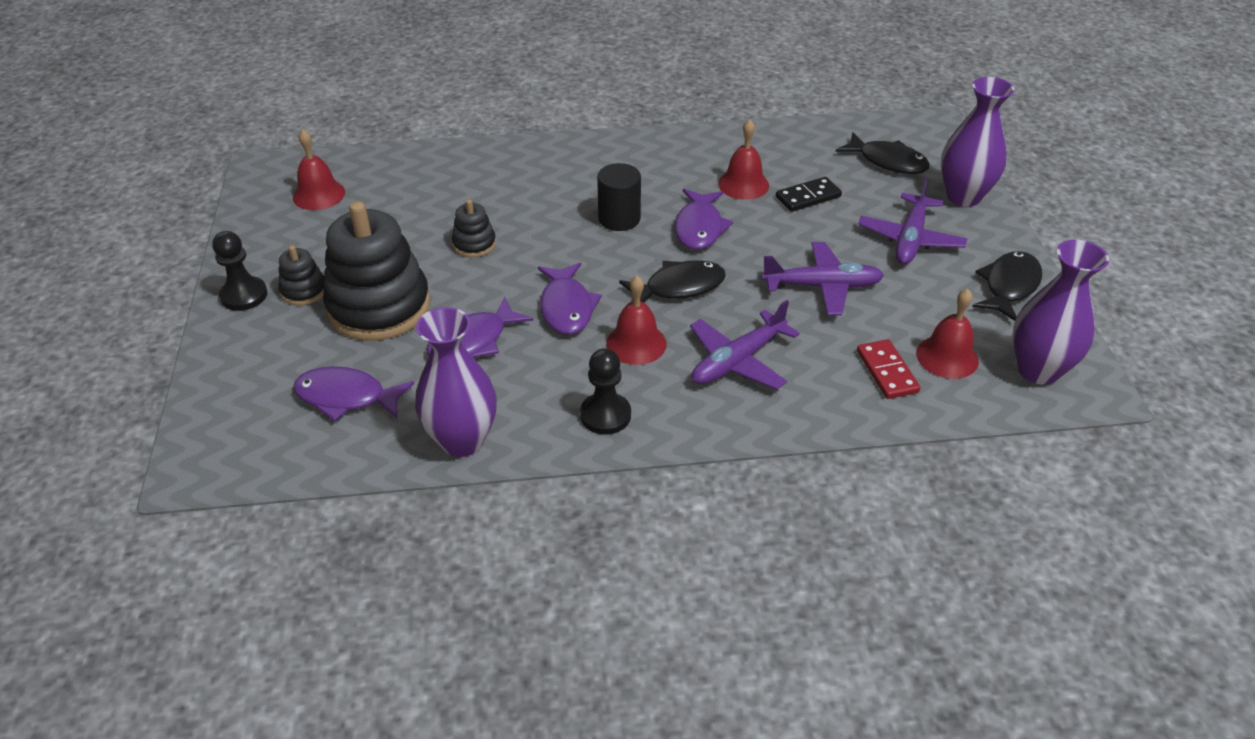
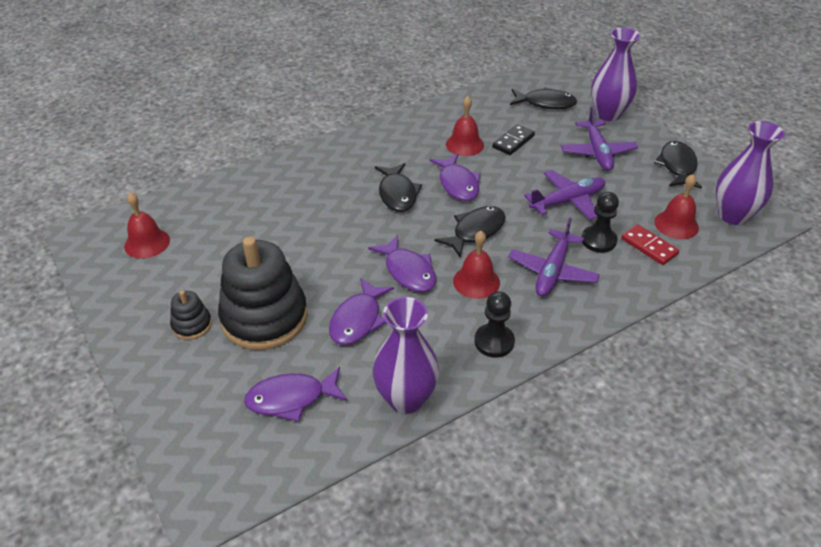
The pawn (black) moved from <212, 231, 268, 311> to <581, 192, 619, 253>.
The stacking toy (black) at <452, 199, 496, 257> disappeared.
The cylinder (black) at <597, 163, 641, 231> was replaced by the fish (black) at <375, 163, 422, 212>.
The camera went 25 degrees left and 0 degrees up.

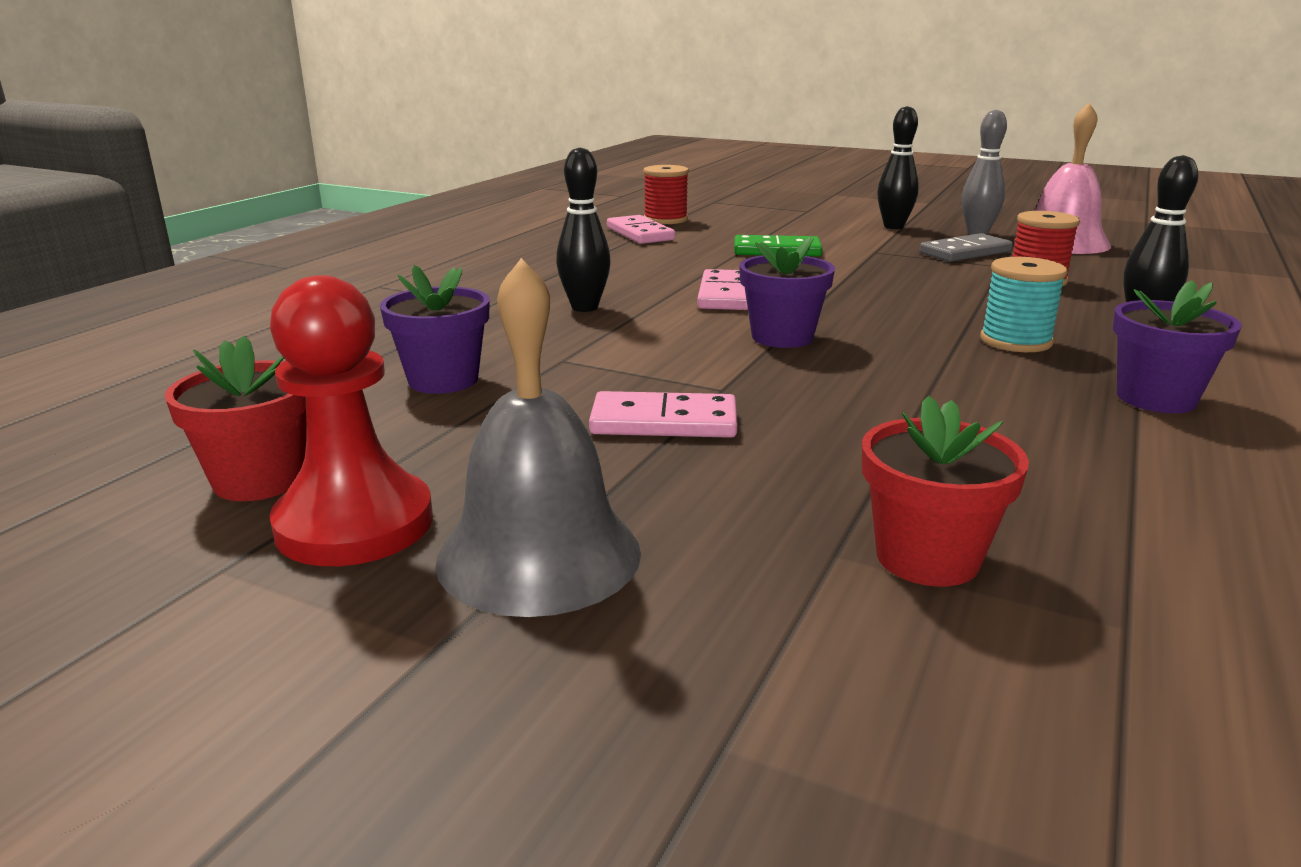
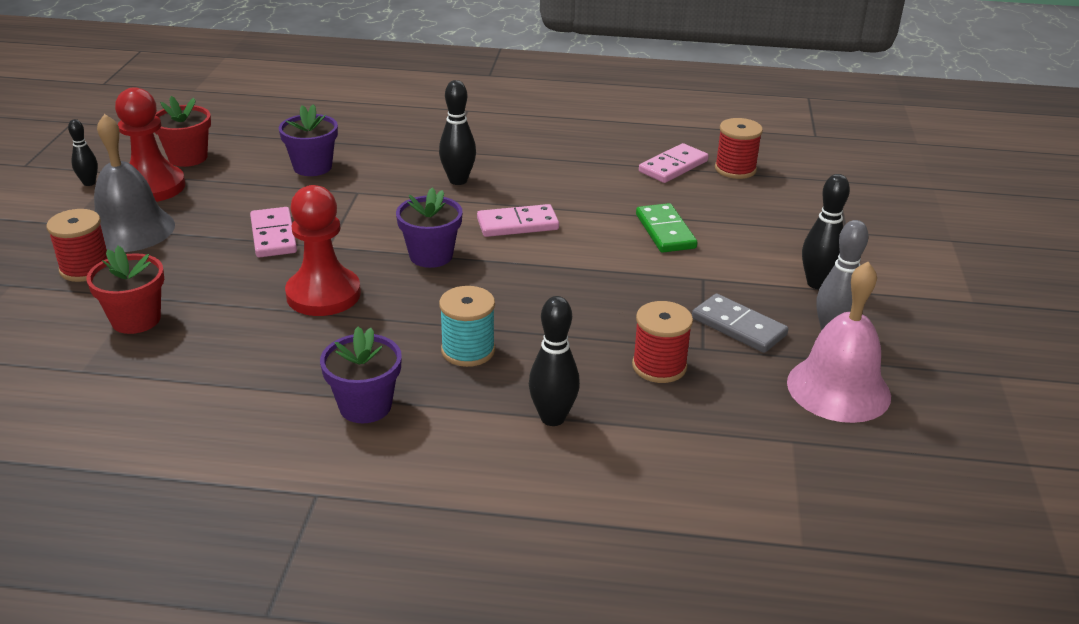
The spool (red) at <47, 209, 107, 282> appeared.
The bowling pin (black) at <68, 119, 98, 186> appeared.
The pawn (red) at <285, 185, 361, 316> appeared.
The camera went 70 degrees right and 10 degrees up.

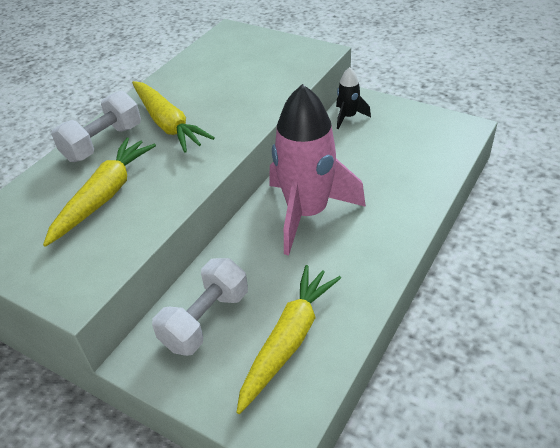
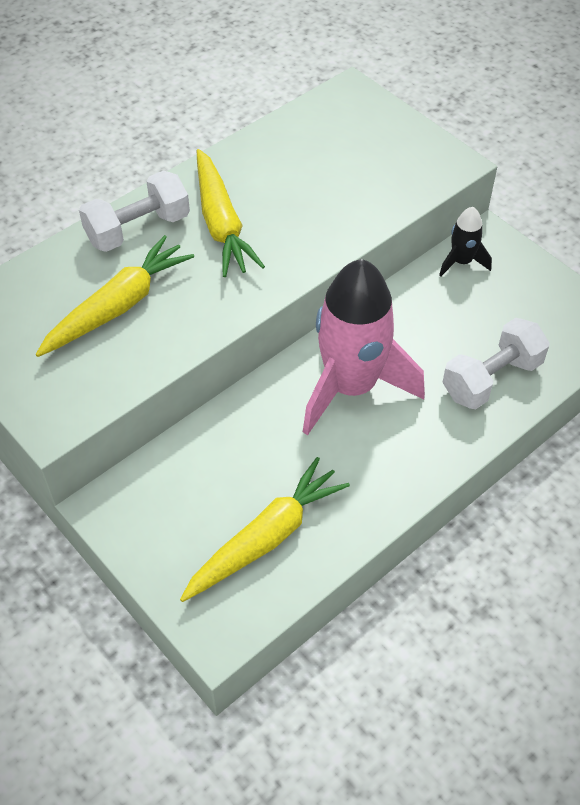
The dumbbell (white) moved from <152, 258, 248, 356> to <442, 318, 550, 409>.
The camera went 15 degrees right and 10 degrees up.

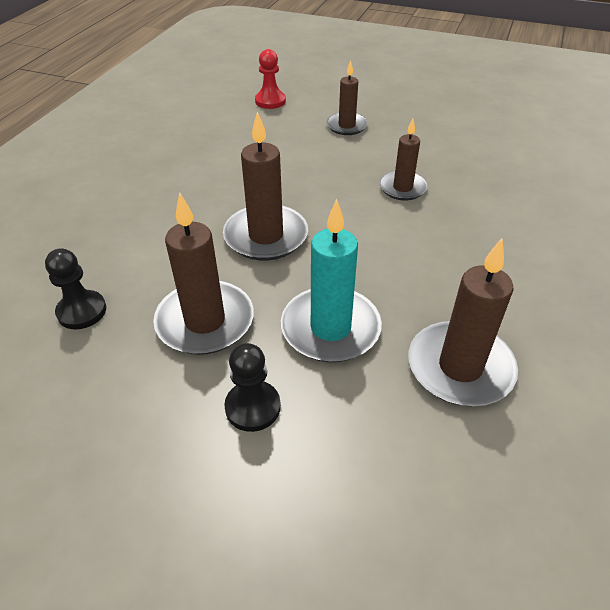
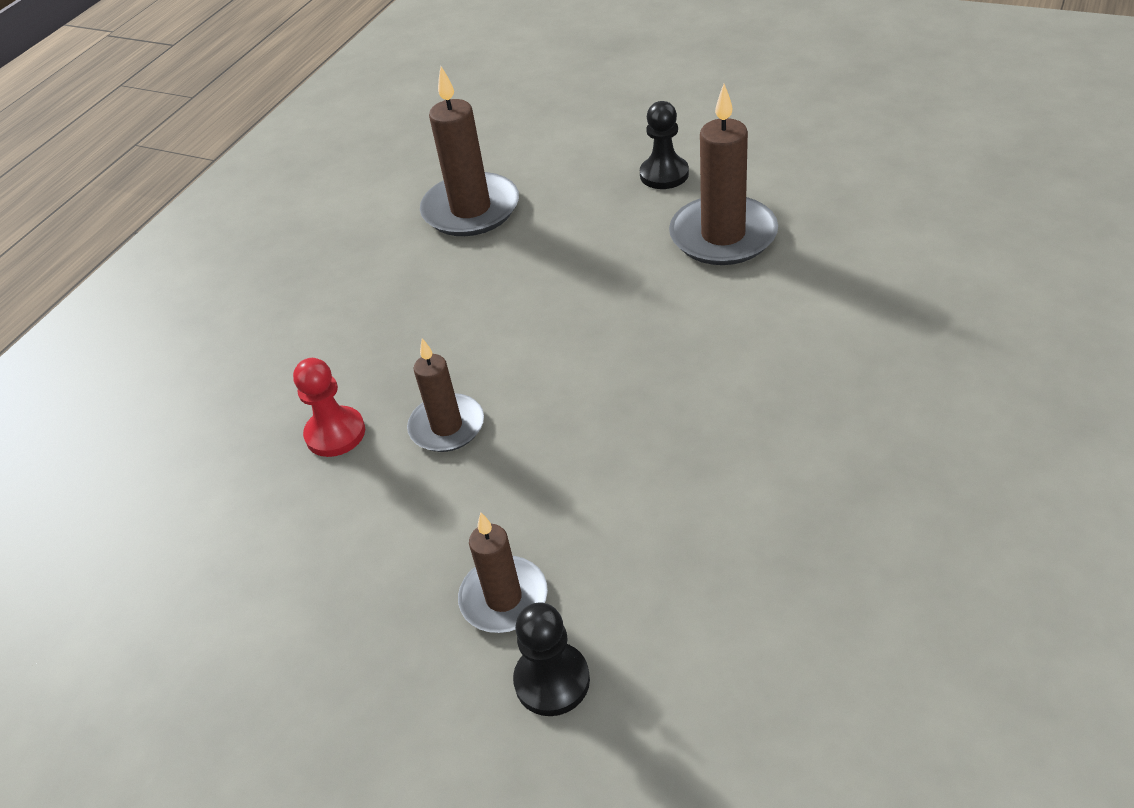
The pawn (black) moved from <45, 248, 106, 329> to <513, 602, 590, 716>.
The candle (brown) at <223, 111, 308, 261> disappeared.
The pawn (red) moved from <255, 49, 286, 109> to <293, 358, 365, 457>.
The candle (turquoise) at <281, 199, 382, 362> disappeared.
The camera went 170 degrees left and 0 degrees up.

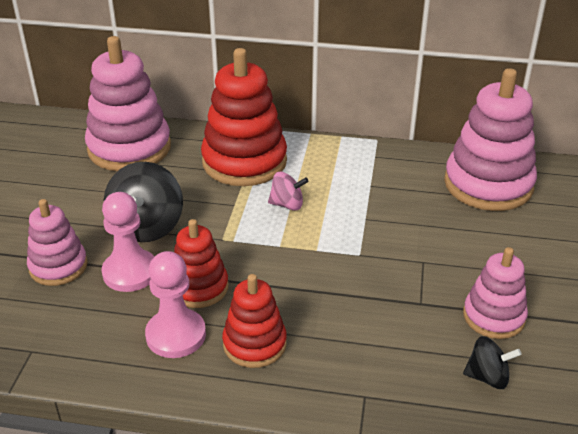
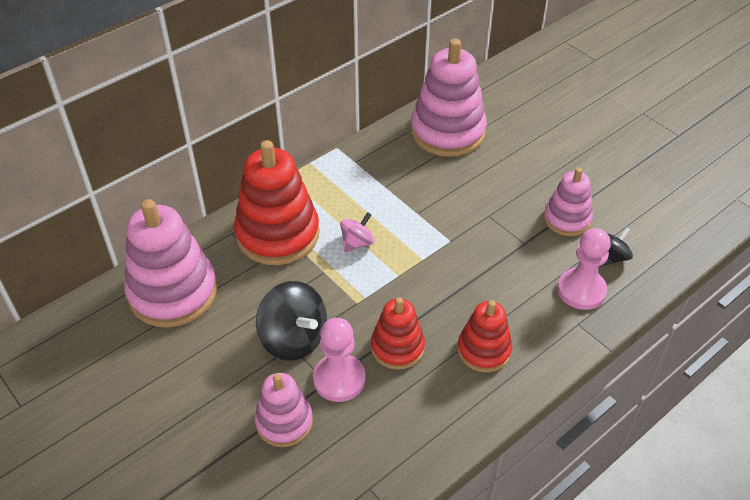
The pawn (pink) moved from <145, 251, 206, 358> to <557, 228, 611, 310>.
The camera went 50 degrees left and 10 degrees up.

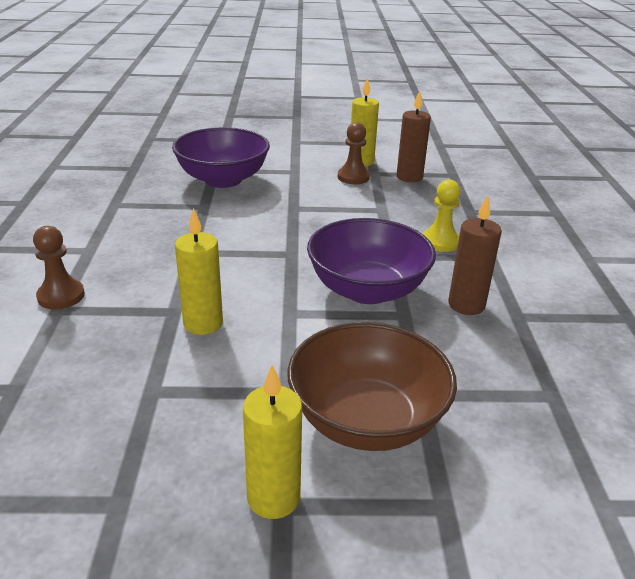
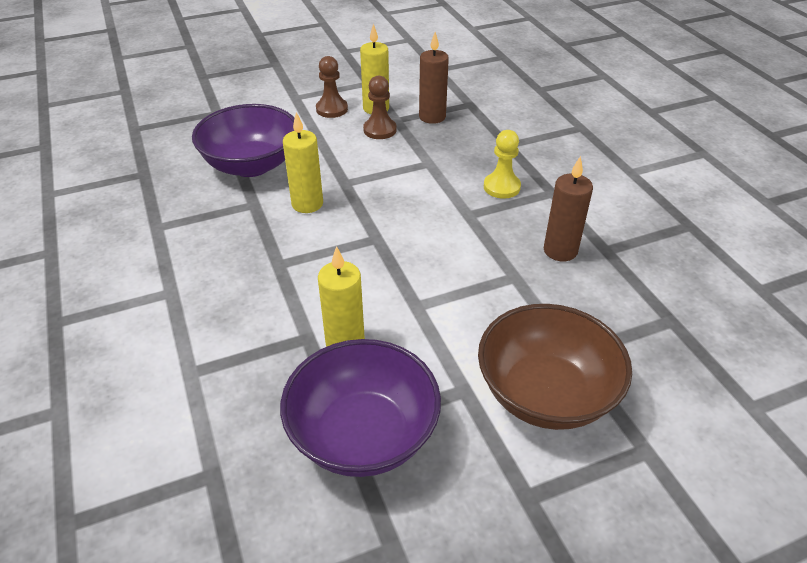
The pawn (brown) moved from <33, 226, 85, 309> to <316, 56, 348, 118>.
The candle (yellow) moved from <243, 365, 302, 519> to <283, 112, 323, 213>.
The bowl (purple) moved from <307, 218, 436, 304> to <280, 339, 441, 477>.
The camera went 20 degrees left and 10 degrees up.

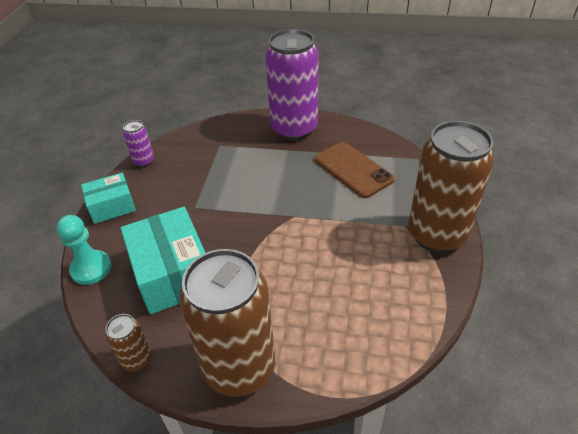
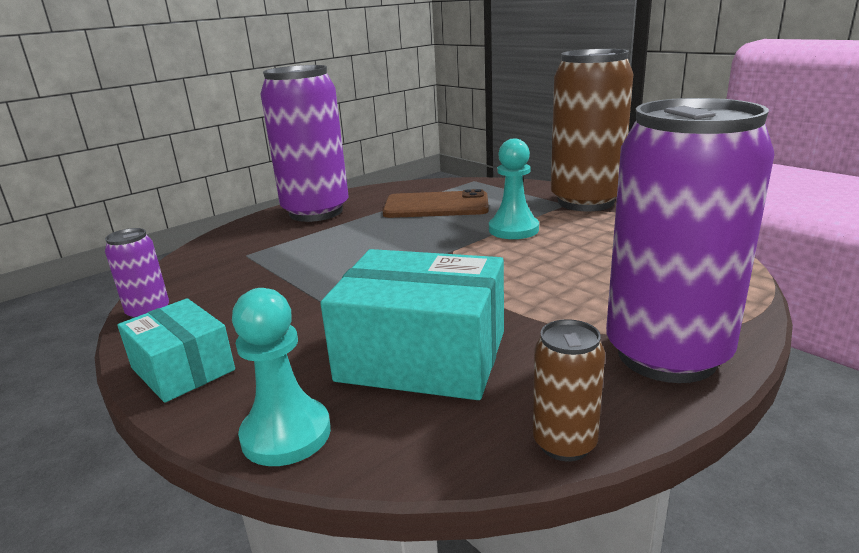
The box (turquoise) at <81, 173, 136, 224> turned 60 degrees counterclockwise.
The can (brown) at <179, 249, 275, 397> became the can (purple) at <606, 98, 774, 383>.
The pawn (turquoise) at <489, 139, 539, 239> appeared.
The camera went 50 degrees left and 20 degrees down.

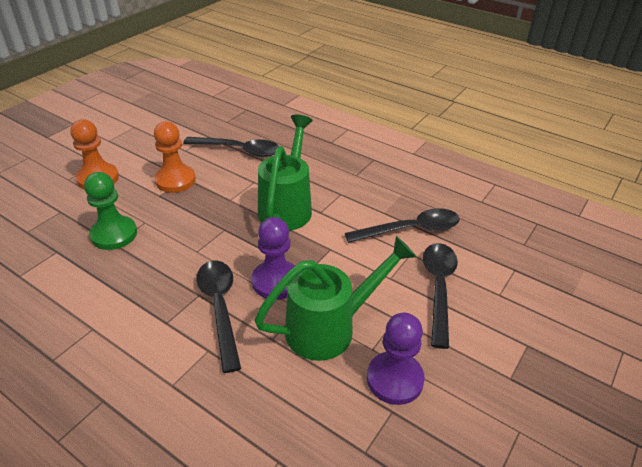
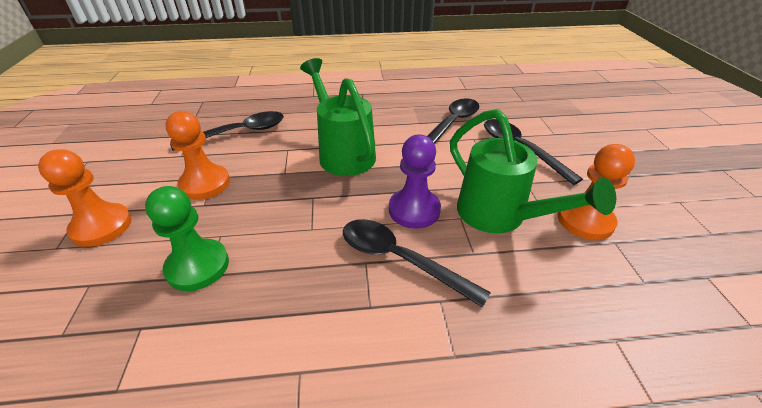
The watering can (green) at <254, 236, 417, 361> turned 120 degrees clockwise.
The pawn (purple) at <367, 313, 425, 405> became the pawn (orange) at <558, 144, 635, 240>.
The camera went 40 degrees left and 0 degrees up.

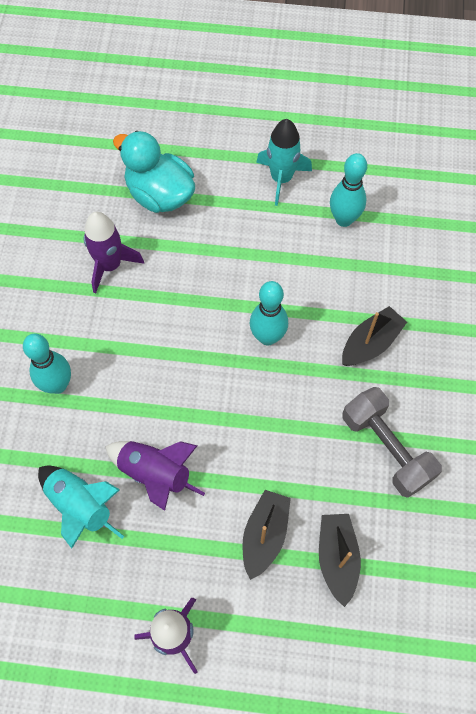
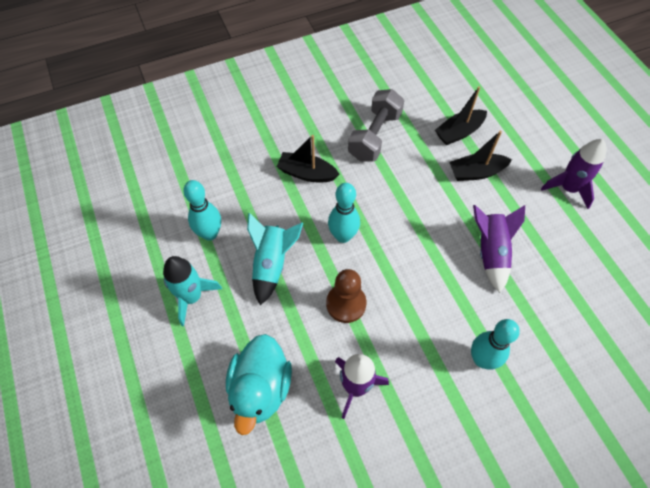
The rocket (turquoise) moved from <38, 466, 124, 548> to <247, 213, 303, 305>.
The pawn (brown) at <326, 269, 367, 323> appeared.
The camera went 120 degrees left and 5 degrees down.

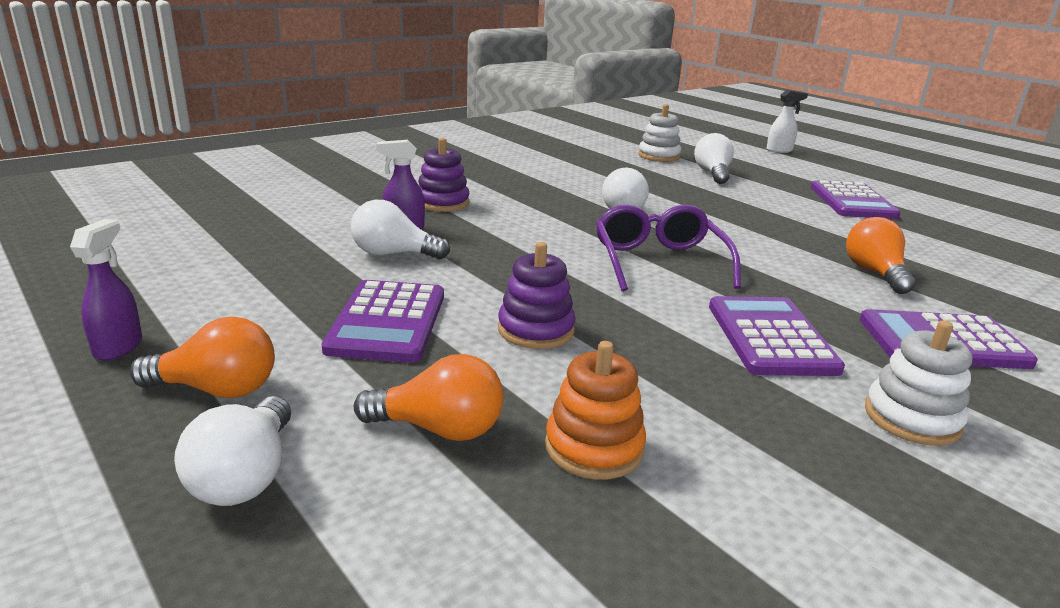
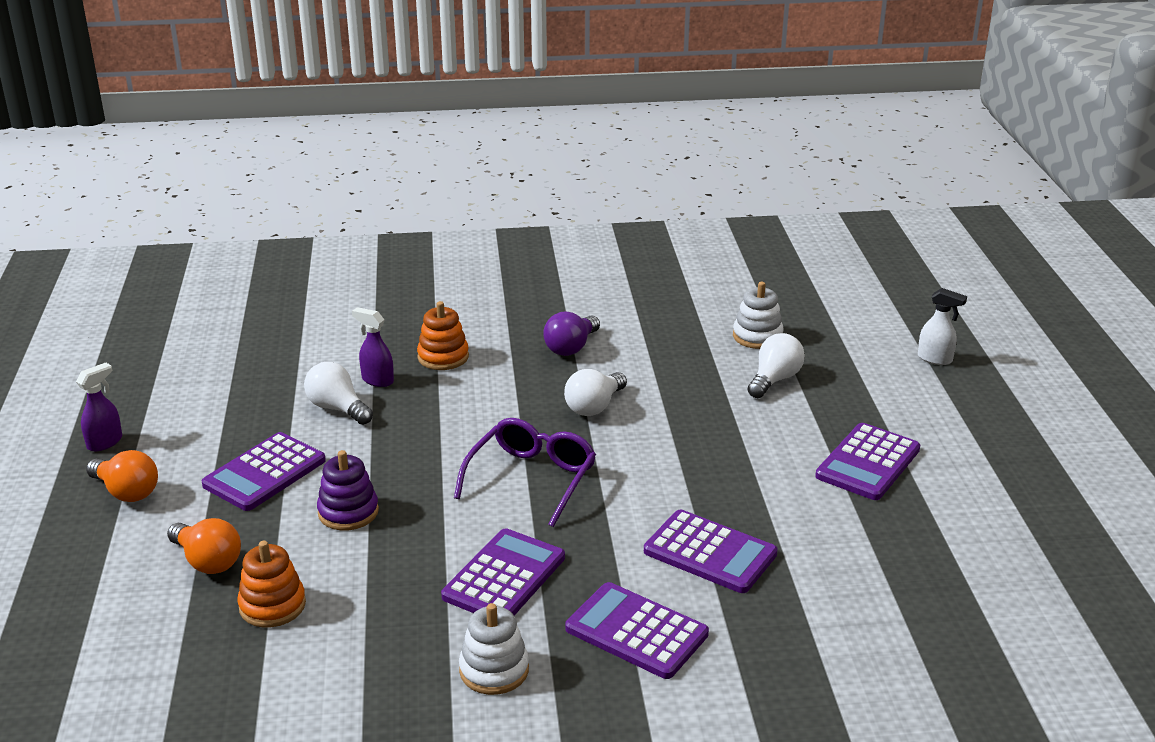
The light bulb (white) at <174, 396, 291, 506> disappeared.
The stacking toy (purple) at <418, 138, 469, 212> became the stacking toy (orange) at <417, 301, 469, 370>.
The light bulb (orange) at <846, 217, 916, 294> was replaced by the calculator (purple) at <644, 510, 778, 593>.
The light bulb (purple) at <543, 312, 600, 356> appeared.
The camera went 35 degrees right and 5 degrees up.

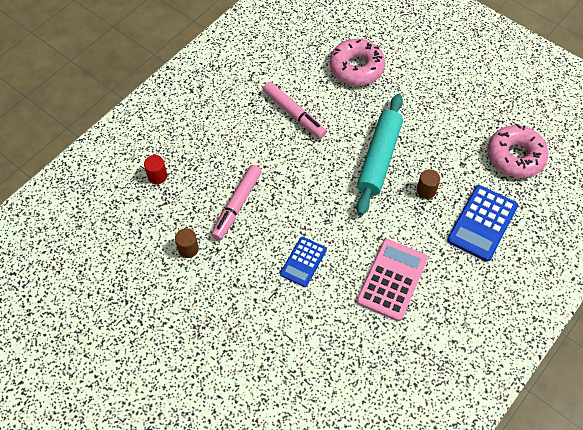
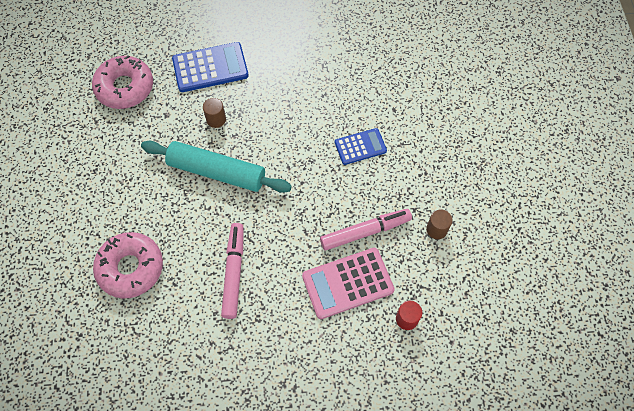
The rolling pin (turquoise) at <356, 94, 403, 215> turned 45 degrees clockwise.
The calculator (pink) moved from <356, 239, 428, 321> to <302, 248, 395, 319>.
The camera went 135 degrees left and 5 degrees up.

